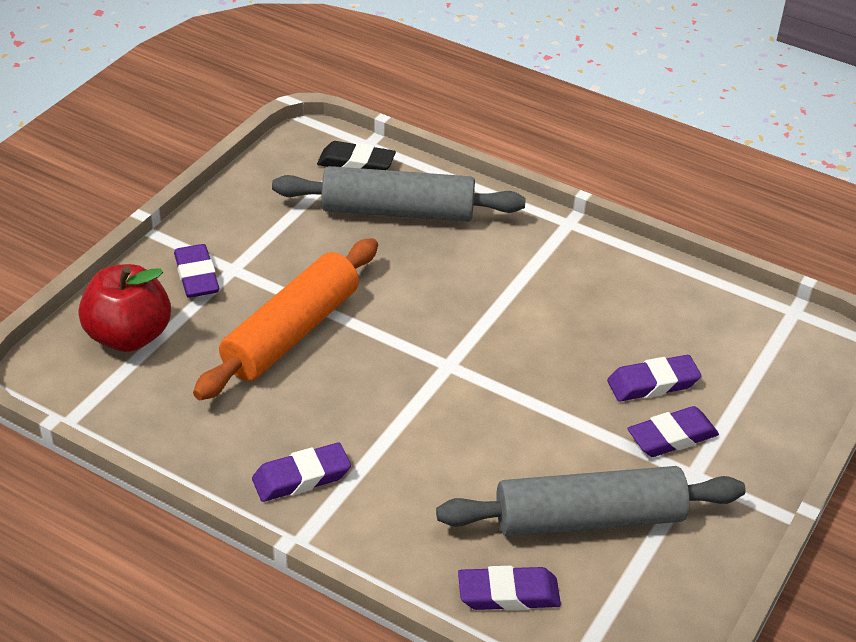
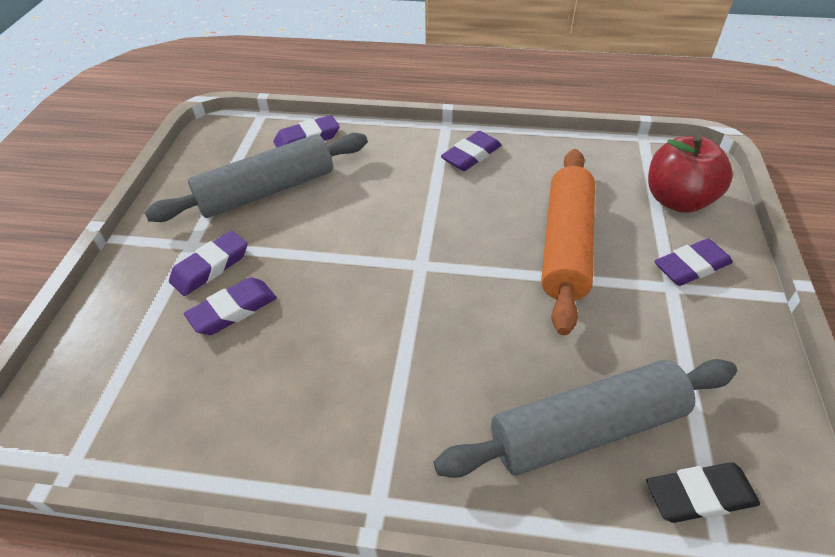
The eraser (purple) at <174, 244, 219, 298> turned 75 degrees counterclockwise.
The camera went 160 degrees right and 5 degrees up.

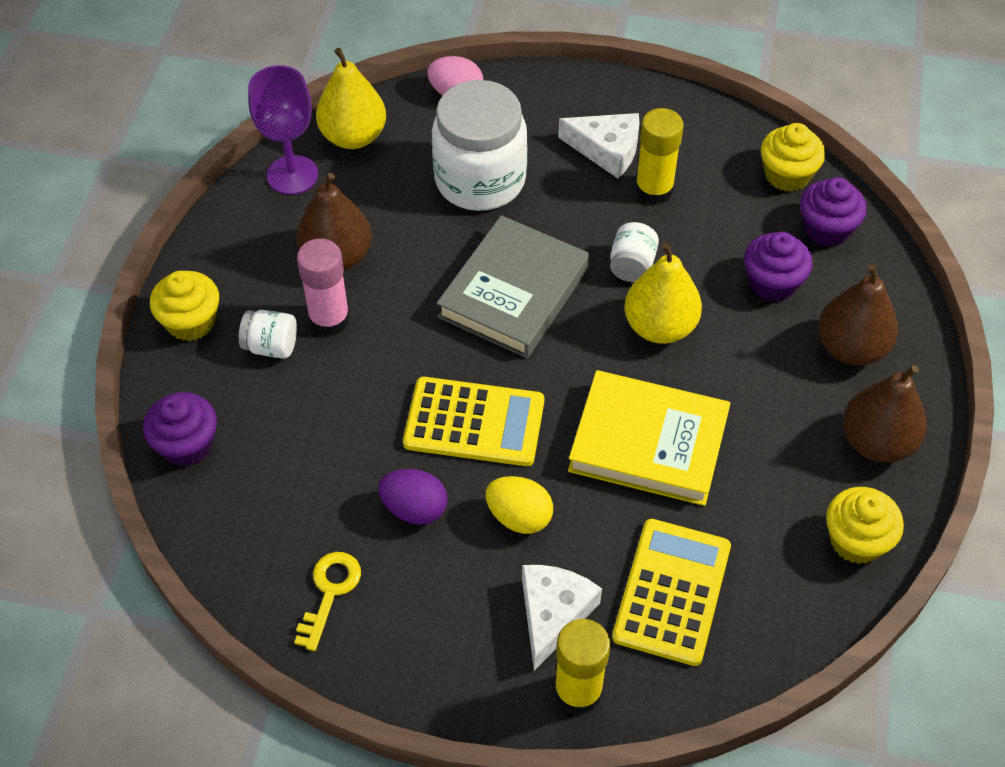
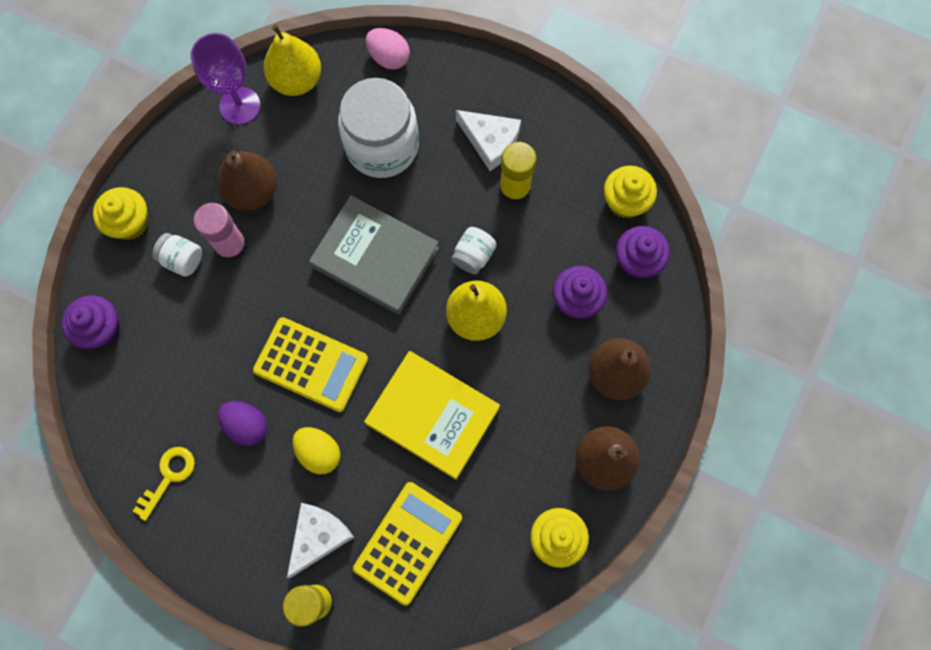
The book (grey) at <436, 215, 590, 358> turned 75 degrees clockwise.
The camera went 15 degrees right and 20 degrees up.

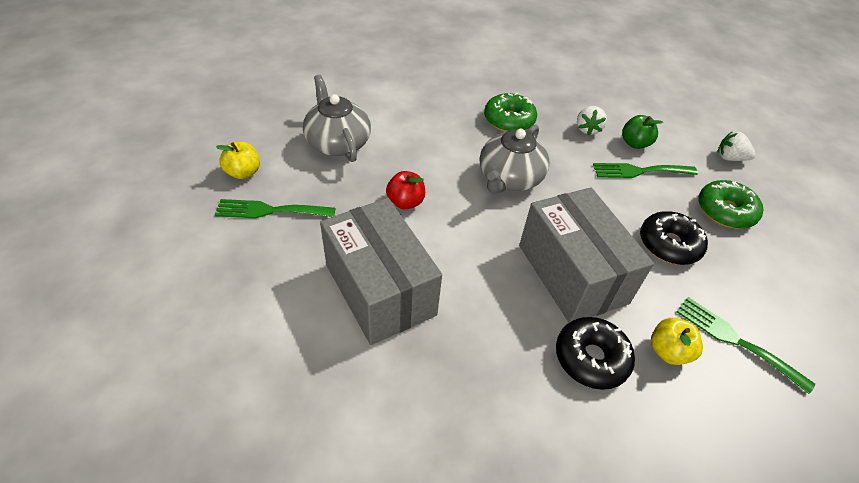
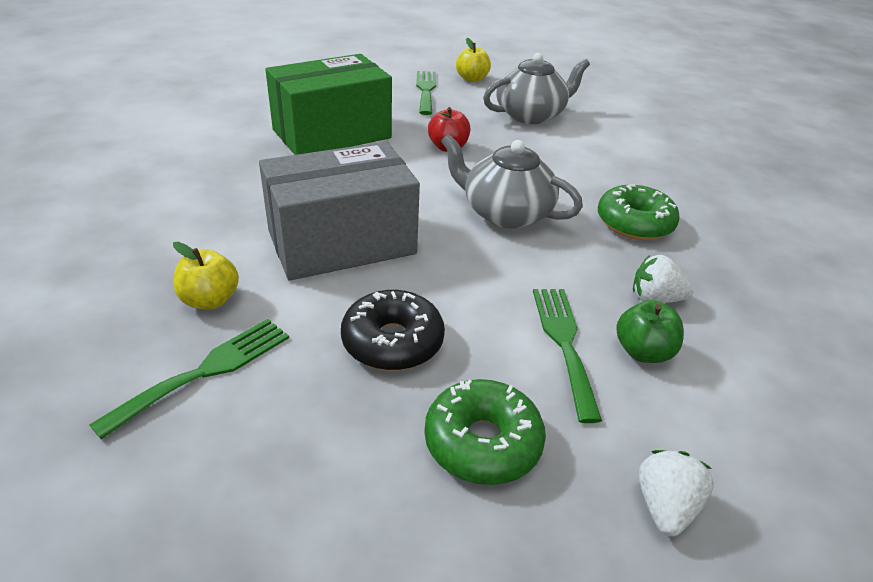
The box (grey) at <320, 198, 442, 345> became the box (green) at <265, 54, 392, 155>.
The donut (black) at <556, 317, 635, 390> disappeared.
The camera went 90 degrees right and 10 degrees down.

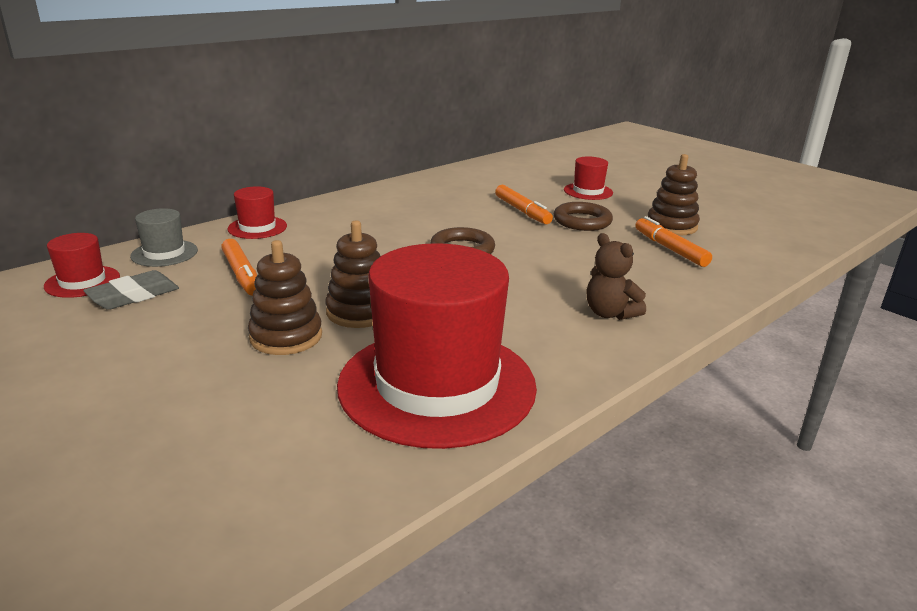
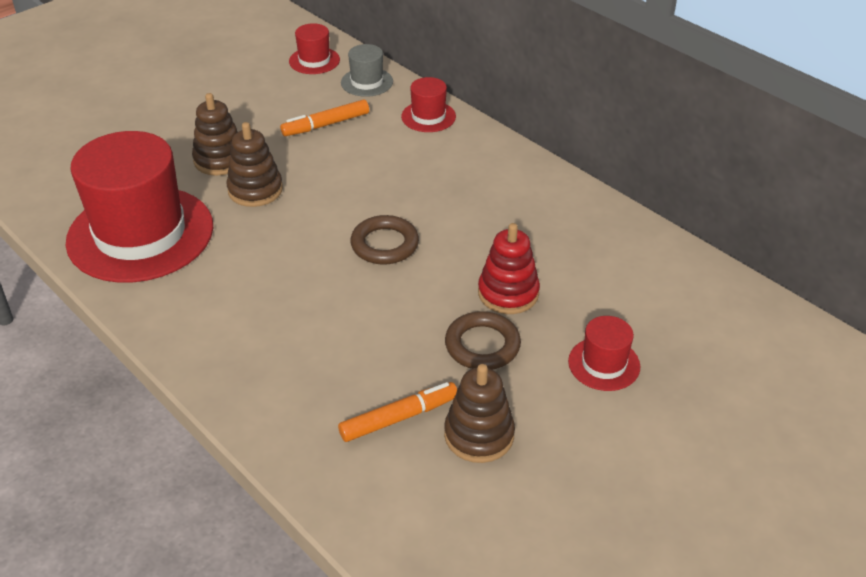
The eraser (grey) at <83, 270, 179, 310> disappeared.
The marker (orange) at <495, 185, 553, 224> was replaced by the stacking toy (red) at <478, 223, 540, 314>.
The teddy bear (brown) at <587, 233, 646, 320> disappeared.
The camera went 90 degrees right and 15 degrees up.

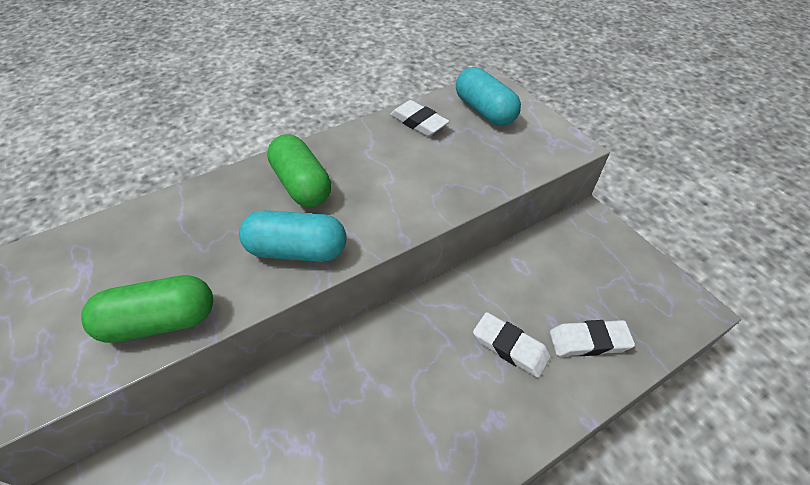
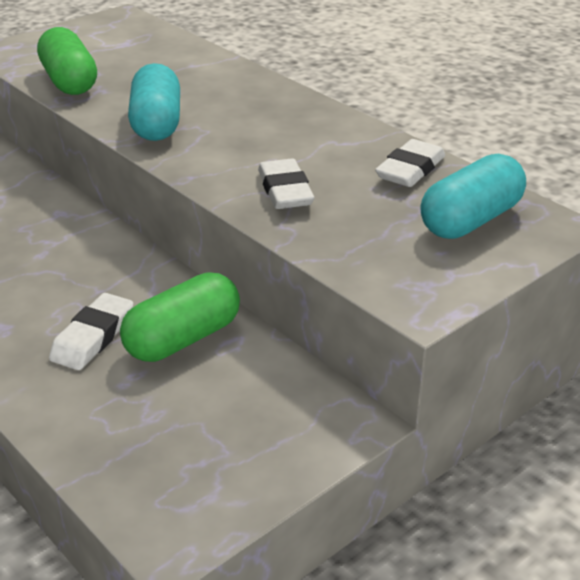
The capsule (green) moved from <267, 134, 331, 207> to <120, 273, 240, 362>.
The eraser (white) moved from <550, 320, 635, 356> to <258, 159, 314, 209>.
The camera went 80 degrees right and 15 degrees down.

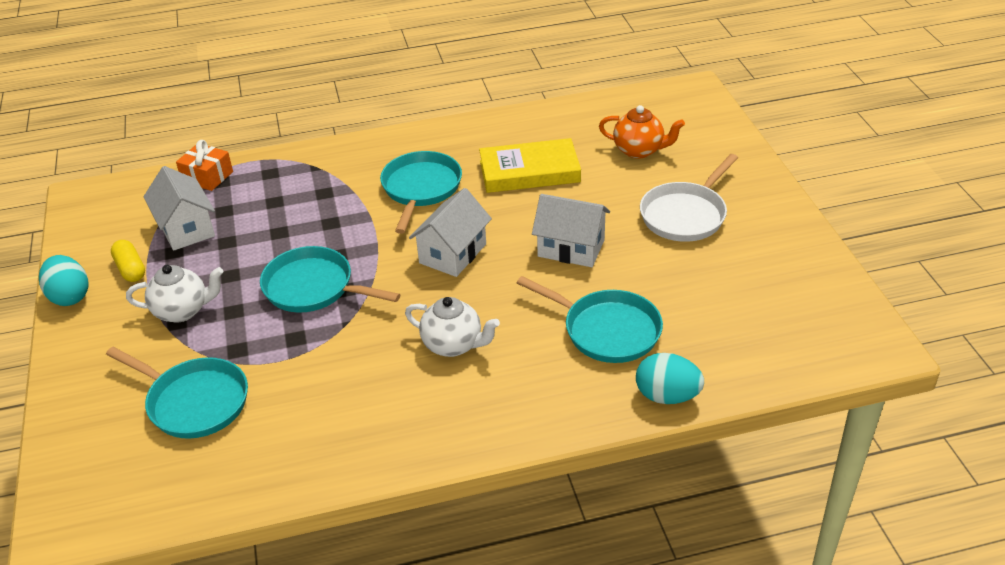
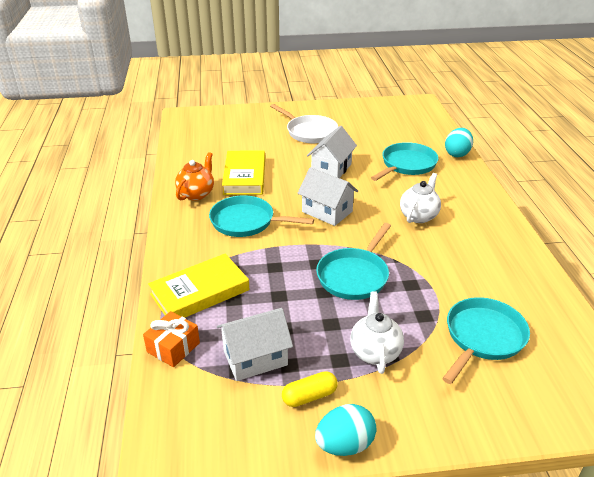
The teapot (orange) moved from <599, 105, 685, 159> to <175, 152, 214, 201>.
The book (yellow) at <148, 254, 250, 318> appeared.
The camera went 85 degrees left and 5 degrees down.

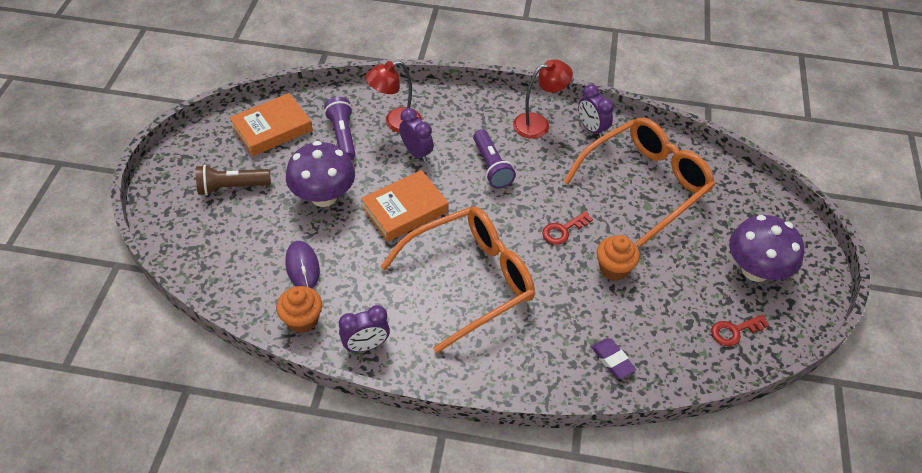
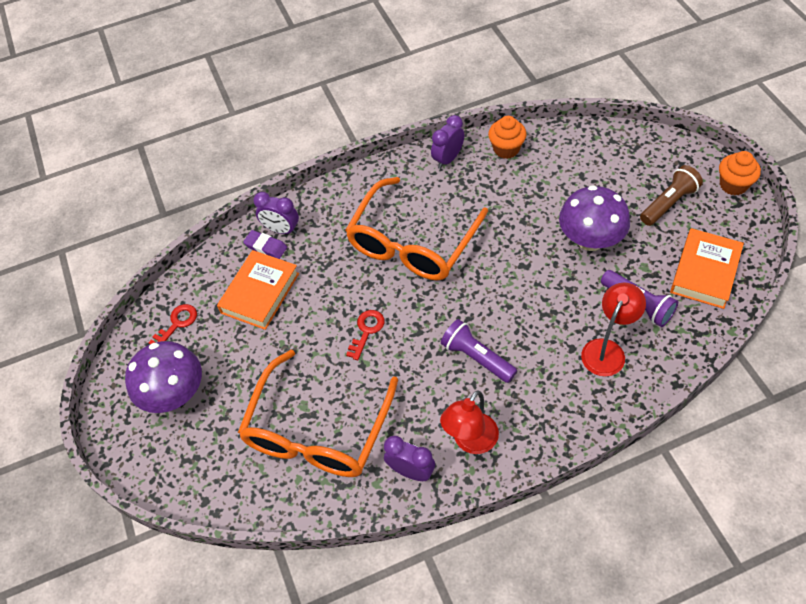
The mouse (purple) at <285, 241, 320, 289> disappeared.
The book (orange) moved from <361, 170, 449, 242> to <217, 250, 299, 330>.
The clock (purple) moved from <399, 108, 434, 162> to <253, 192, 299, 234>.
The cupcake (orange) moved from <597, 235, 640, 281> to <719, 151, 761, 195>.
The camera went 155 degrees right and 5 degrees up.

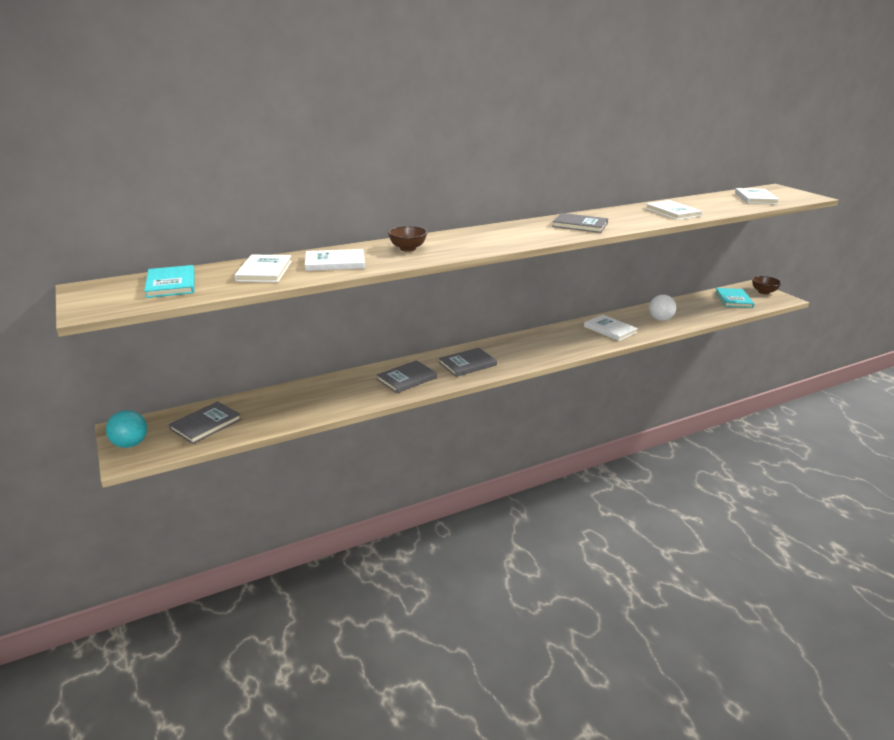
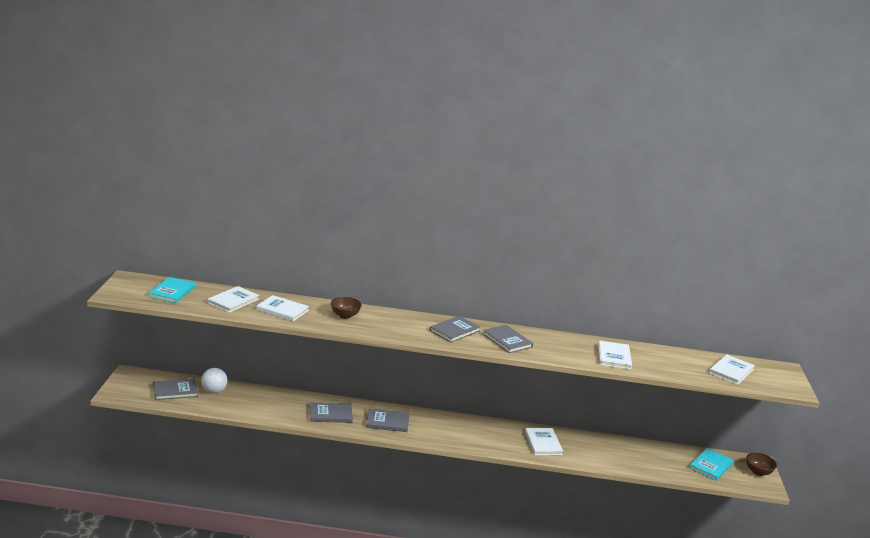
The ball (turquoise) at <106, 410, 147, 448> disappeared.
The ball (white) moved from <649, 295, 676, 321> to <201, 368, 227, 393>.
The book (grey) at <429, 316, 481, 343> appeared.
The camera went 30 degrees right and 5 degrees down.

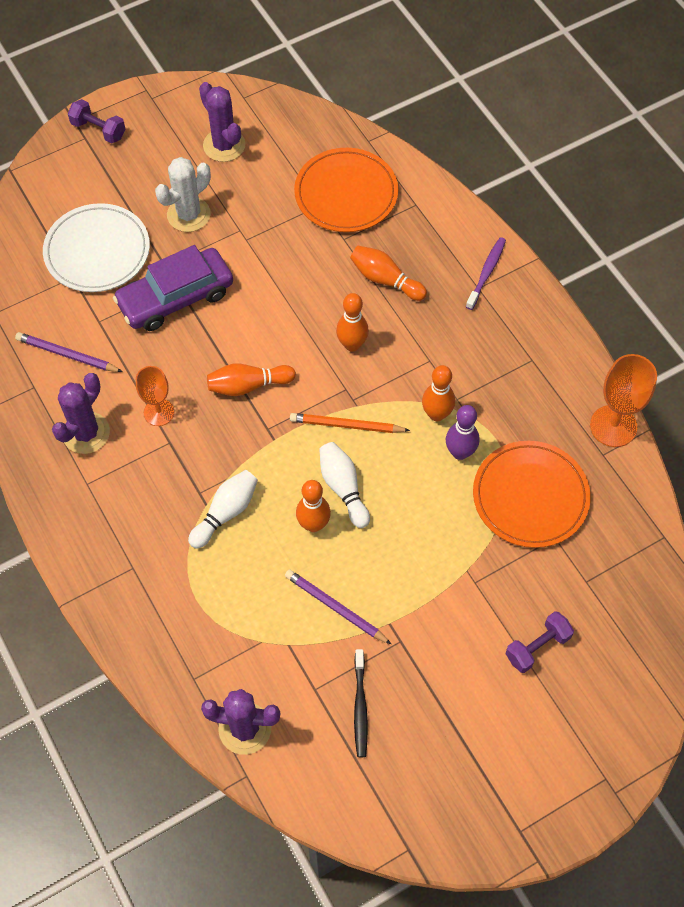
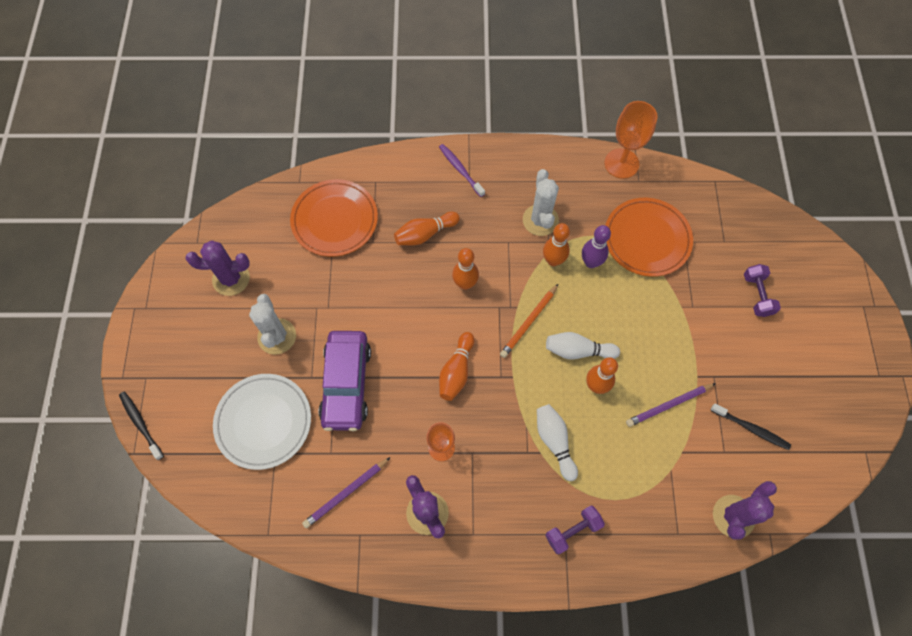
The dumbbell (purple) moved from <68, 99, 125, 143> to <545, 505, 605, 554>.
The toothbrush (black) at <119, 391, 164, 460> appeared.
The cactus (white) at <523, 169, 559, 236> appeared.
The camera went 60 degrees left and 5 degrees up.

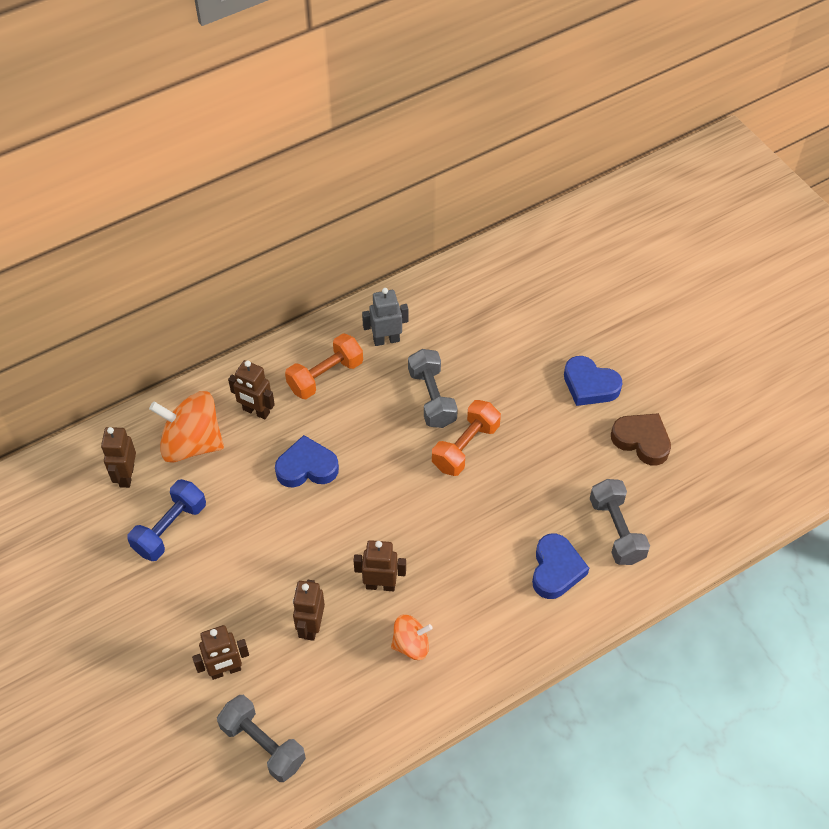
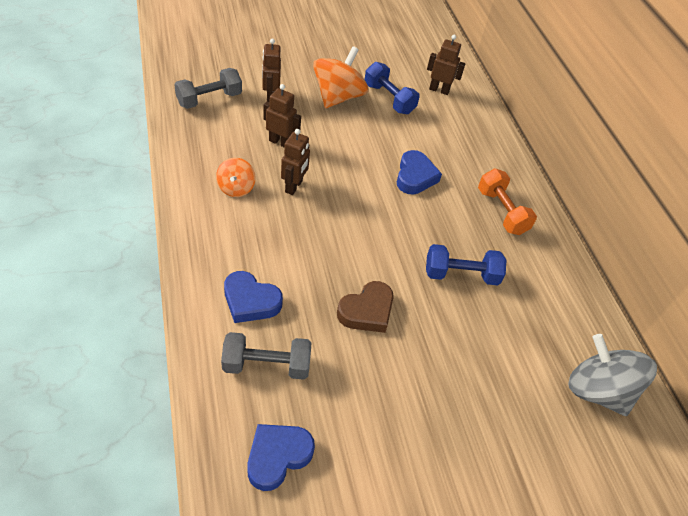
The spinning top (orange) moved from <149, 391, 224, 463> to <313, 46, 369, 108>.
The robot (brown) at <228, 360, 275, 419> disappeared.
The robot (grey) at <362, 288, 408, 346> disappeared.
The dumbbell (grey) at <408, 349, 458, 428> became the dumbbell (blue) at <426, 244, 506, 285>.
The dumbbell (orange) at <432, 400, 501, 476> disappeared.
The heart (blue) moved from <564, 356, 623, 406> to <247, 424, 315, 491>.
The heart (brown) moved from <611, 413, 671, 465> to <337, 281, 394, 333>.
The spinning top (grey) at <568, 334, 657, 416> appeared.
The camera went 100 degrees right and 5 degrees down.

